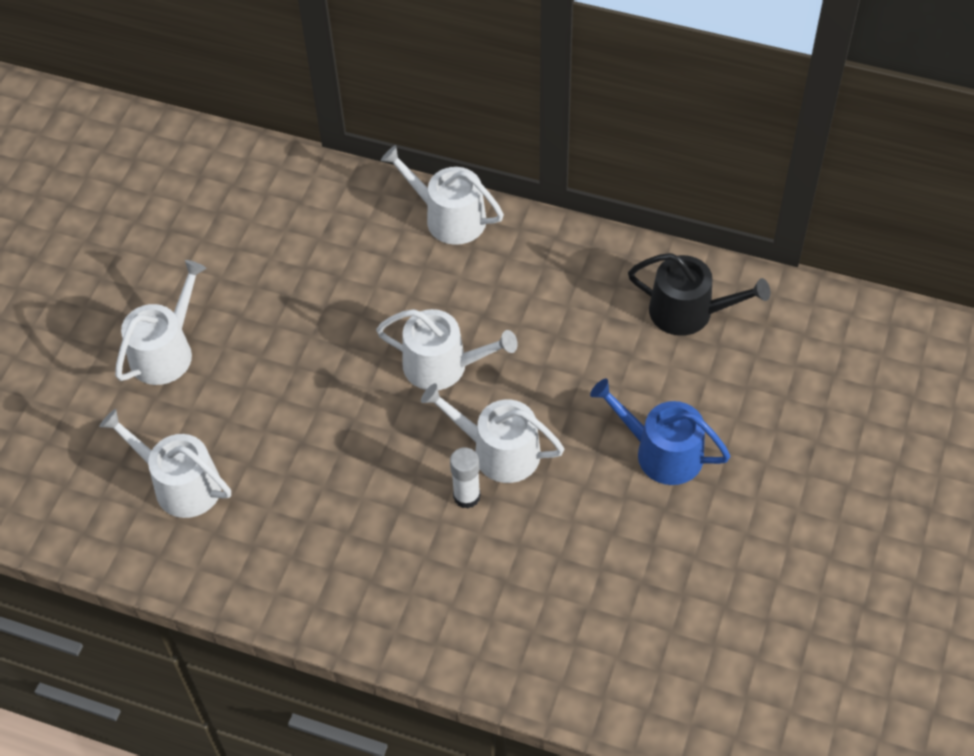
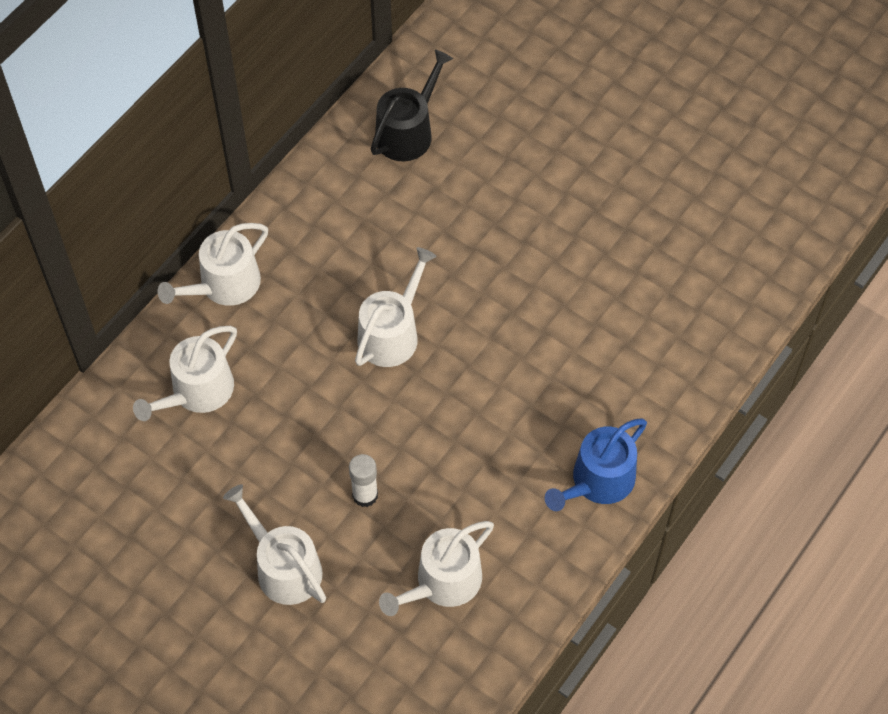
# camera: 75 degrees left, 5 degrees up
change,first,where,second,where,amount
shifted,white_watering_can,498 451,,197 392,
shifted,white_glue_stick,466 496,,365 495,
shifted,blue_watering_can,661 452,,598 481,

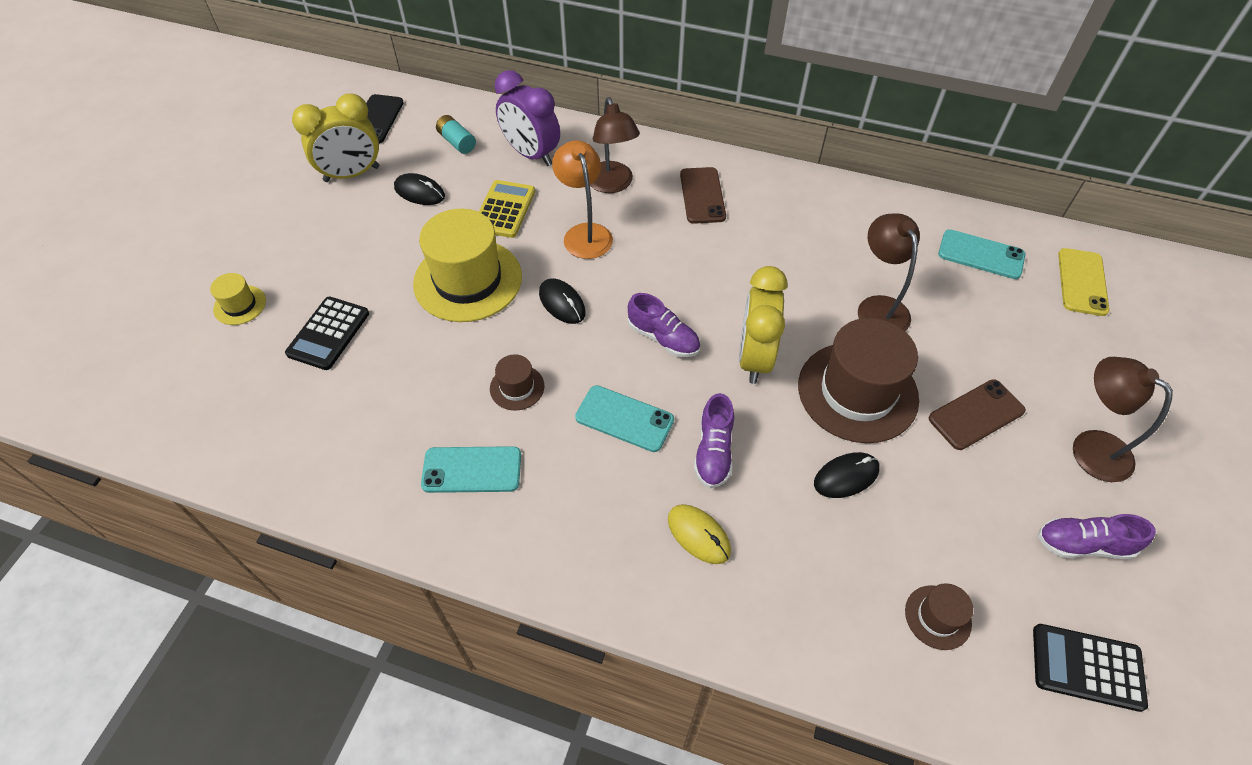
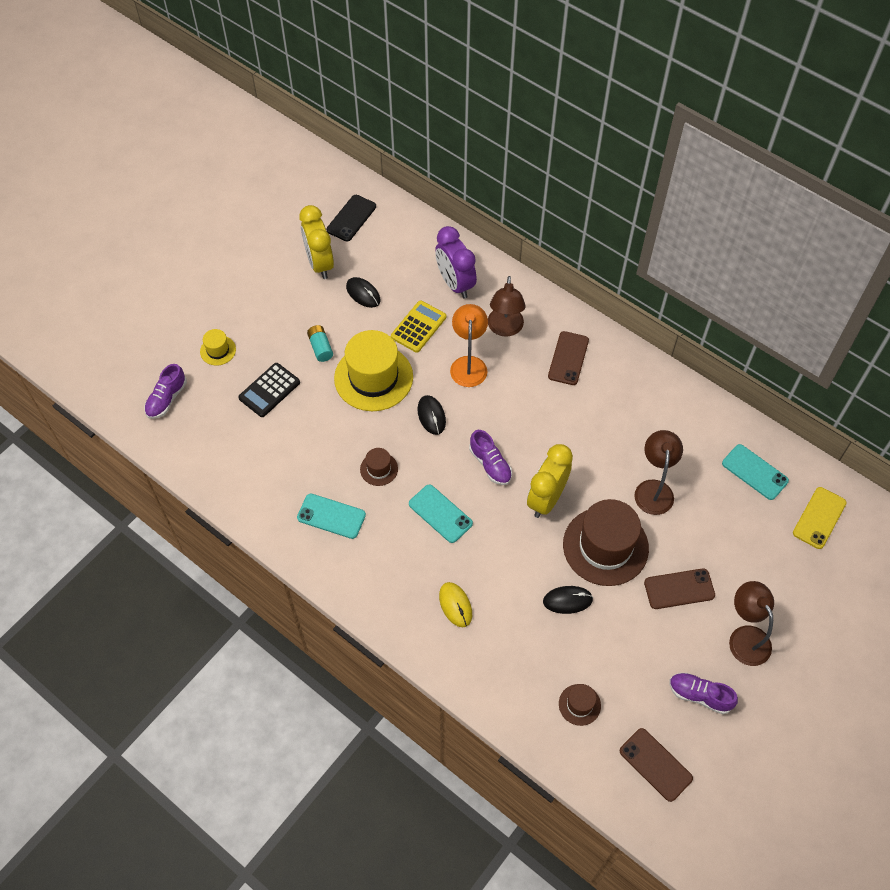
# camera: 20 degrees right, 5 degrees up
change,first,where,second,where,amount
shifted,turquoise_battery,457 142,,320 347,
shifted,purple_shoe,713 451,,166 399,
swapped,black_calculator,1087 667,brown_phone,655 764,
rotated,yellow_clock,352 174,,320 263,75 degrees clockwise

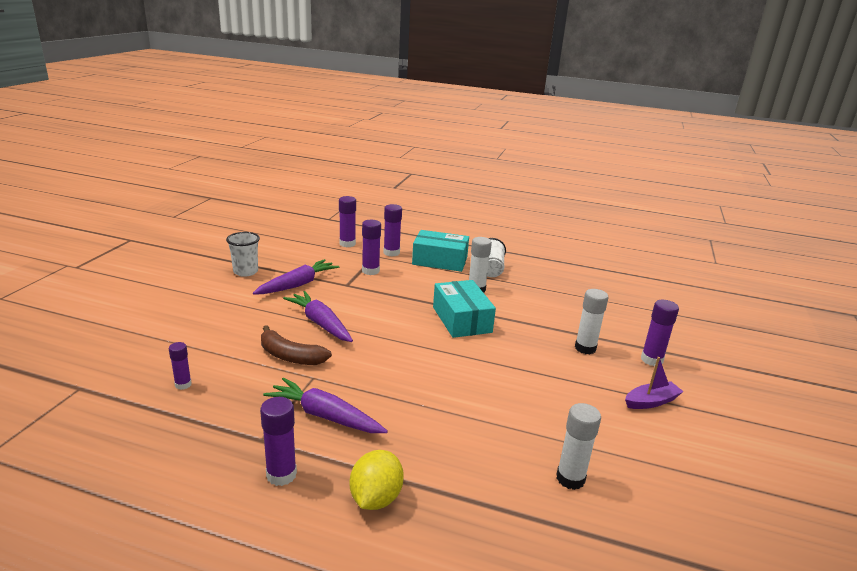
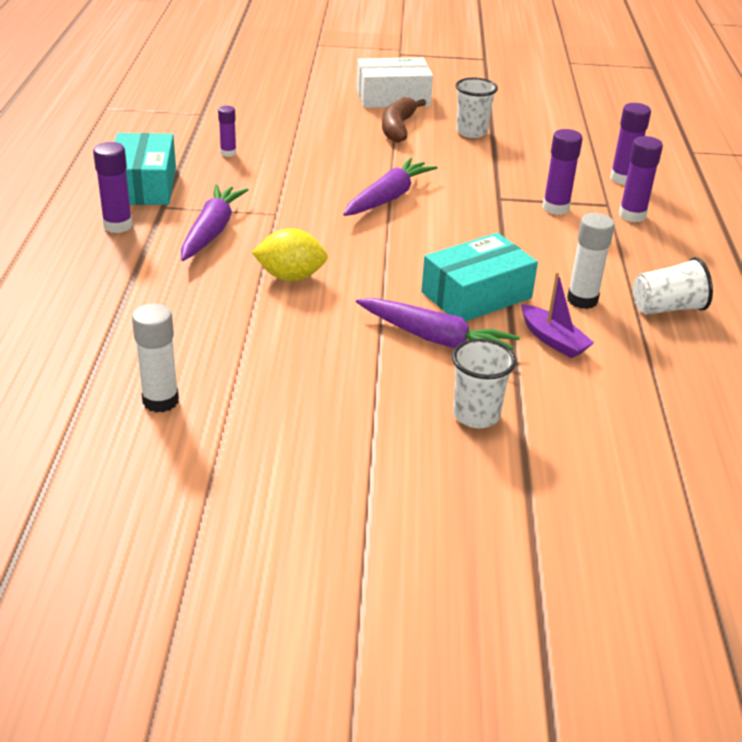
# camera: 75 degrees right, 10 degrees up
change,first,where,second,where,amount
gone,purple_glue_stick,651 360,,,
new,,,white_box,393 97,
shifted,purple_carrot,298 285,,435 339,
shifted,brown_banana,290 356,,398 128,
shifted,yellow_lemon,376 498,,290 277,
shifted,turquoise_box,440 261,,144 185,
shifted,purple_boat,651 401,,553 340,
swapped,white_glue_stick,585 348,white_cup,476 415,

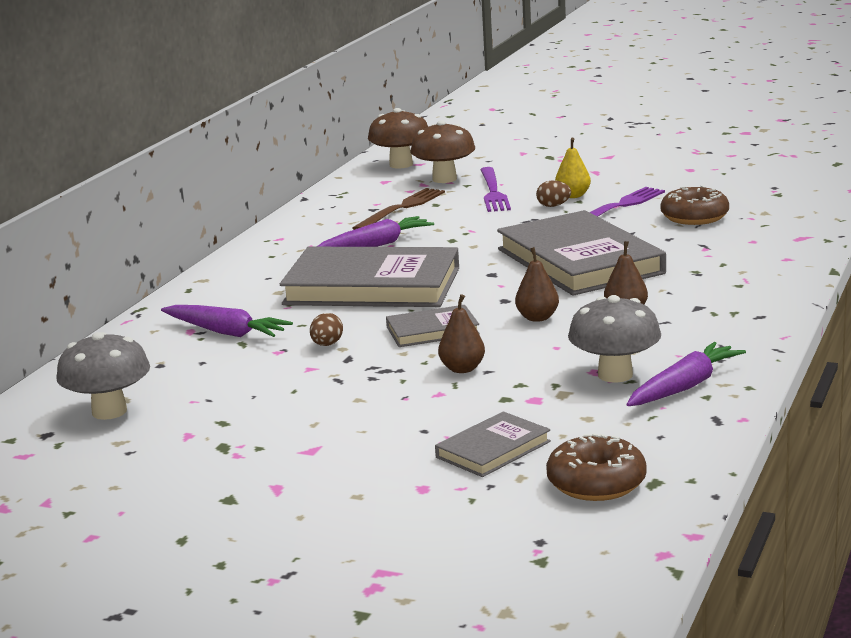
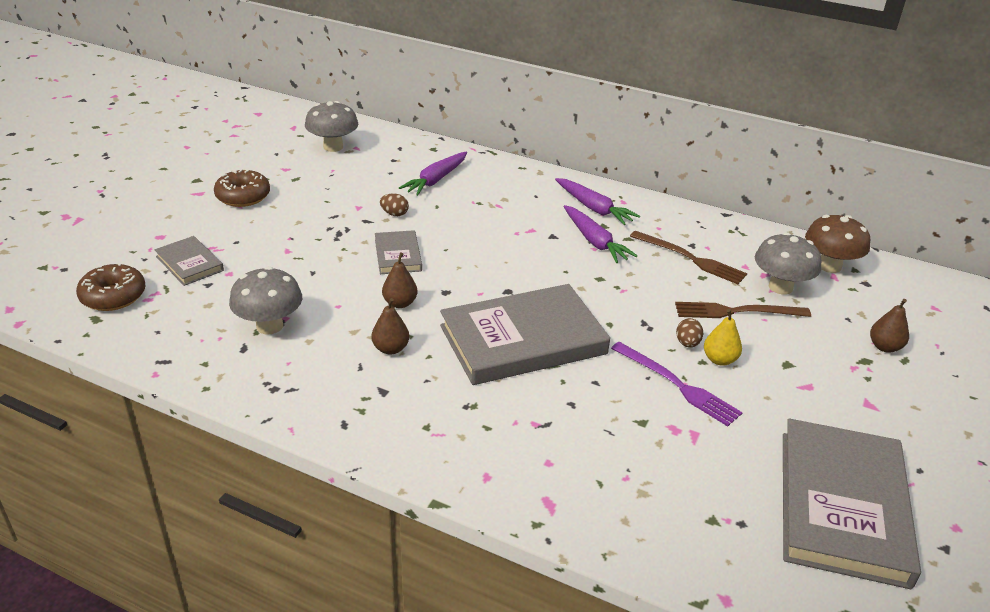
# camera: 90 degrees right, 15 degrees up
change,first,where,second,where,amount
shifted,grey_book,372 286,,842 506,
shifted,brown_pear,462 369,,884 347,
shifted,purple_carrot,684 387,,594 208,
shifted,brown_donut,694 217,,243 196,
repainted,brown_mushroom,444 179,grey_mushroom,780 287,
repainted,purple_fork,493 192,brown_fork,736 311,

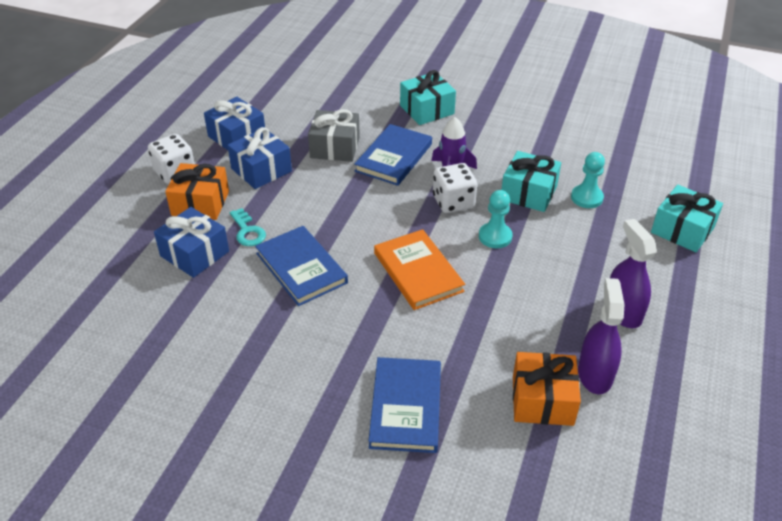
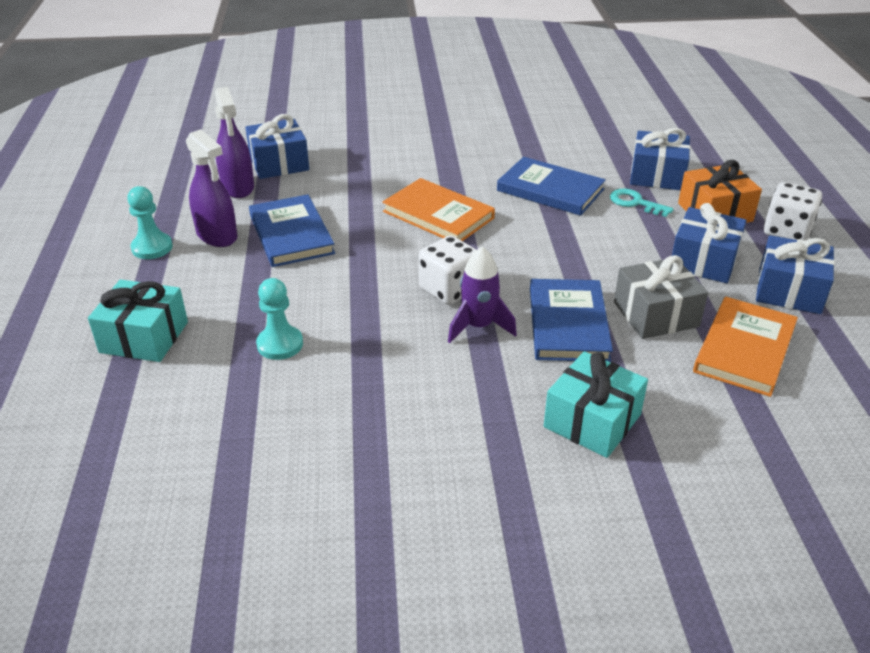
# camera: 155 degrees right, 5 degrees down
change,first,where,second,where,amount
gone,turquoise_gift,528 193,,,
new,,,orange_book,744 349,
shifted,blue_book,406 407,,291 234,
shifted,turquoise_pawn,495 237,,152 247,
repainted,orange_gift,542 400,blue_gift,279 163,

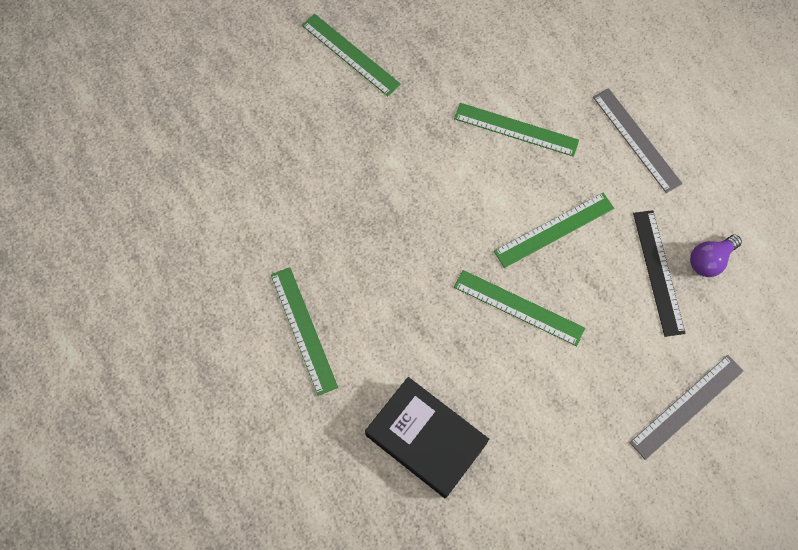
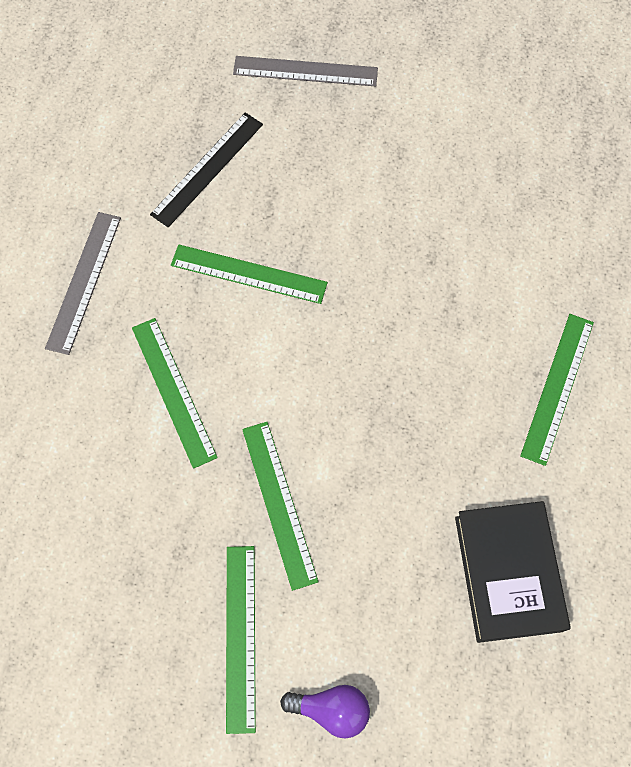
# camera: 135 degrees left, 0 degrees up
change,first,where,second,where,amount
shifted,black_book,426 439,,508 573,
shifted,green_ruler,518 307,,279 503,
shifted,purple_light_bulb,709 260,,331 709,

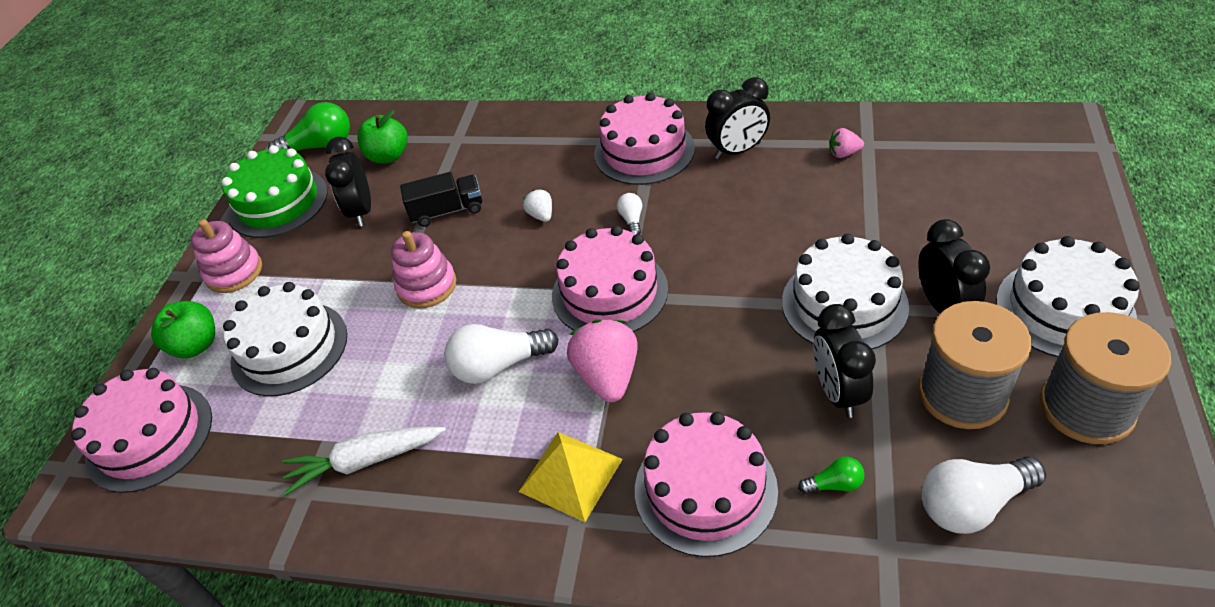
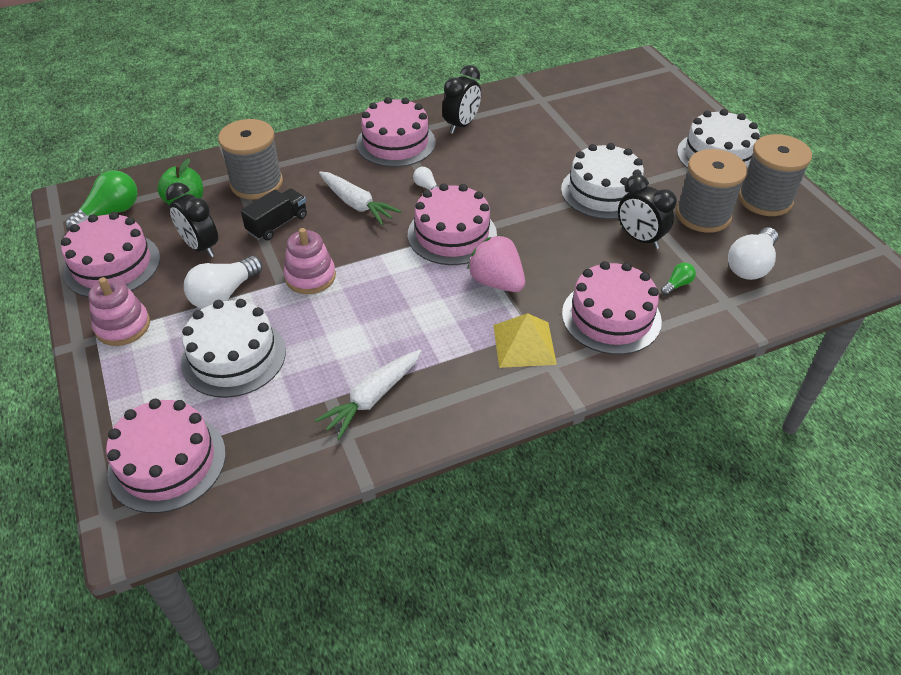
# camera: 40 degrees left, 0 degrees up
change,first,where,second,where,amount
gone,green_apple,196 345,,,
gone,pink_strawberry,843 153,,,
gone,black_clock,943 306,,,
new,,,grey_spool,256 183,
shifted,white_light_bulb,499 365,,224 294,
swapped,white_strawberry,541 215,white_carrot,357 204,
repainted,green_cake,278 203,pink_cake,112 265,

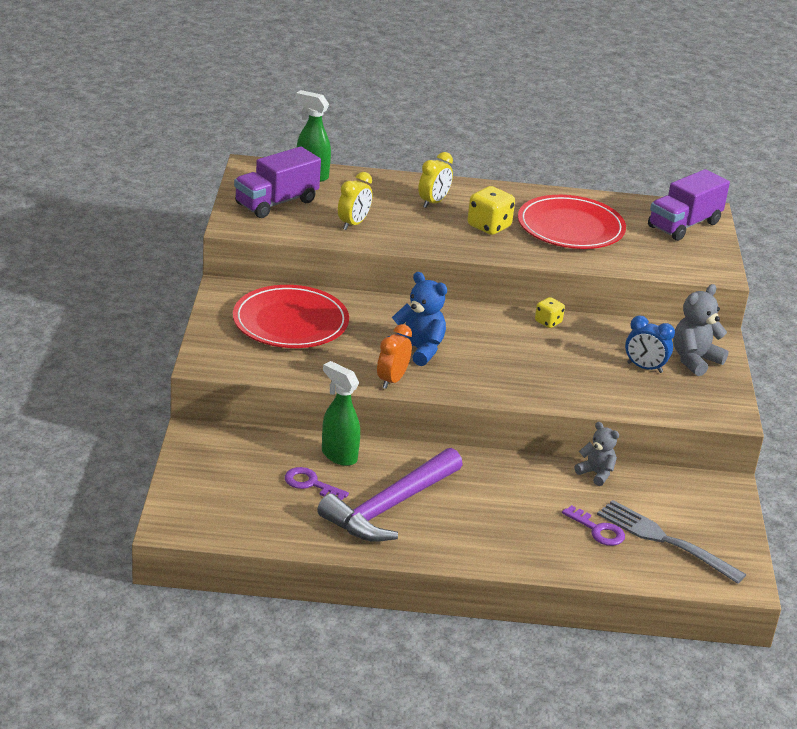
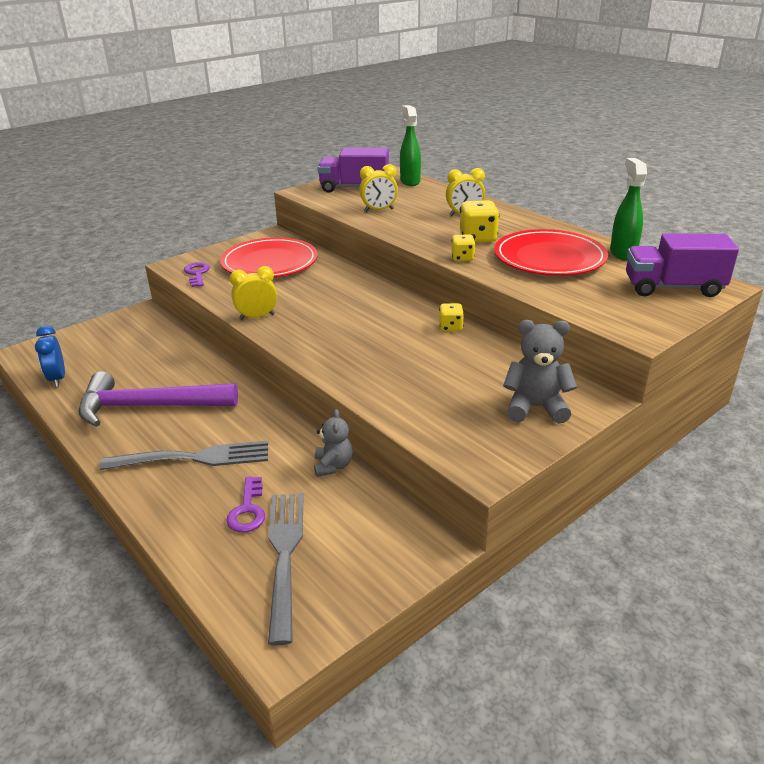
# camera: 50 degrees right, 0 degrees up
change,first,where,second,where,amount
gone,blue_teddy_bear,418 350,,,
new,,,grey_fork,192 458,
new,,,yellow_dice,462 258,
shifted,purple_key,310 484,,197 273,
shifted,green_spray_bottle,338 455,,622 253,
shifted,blue_clock,644 368,,57 379,
repainted,orange_clock,392 380,yellow_clock,257 317,

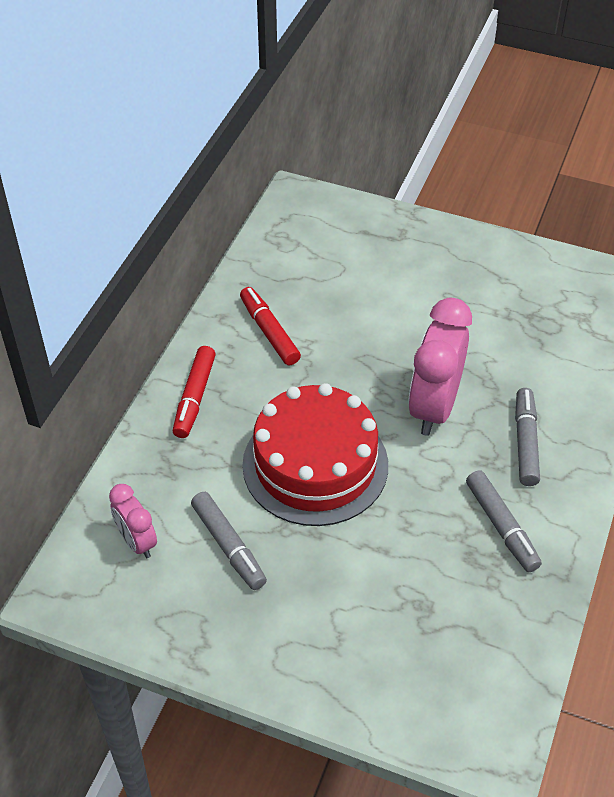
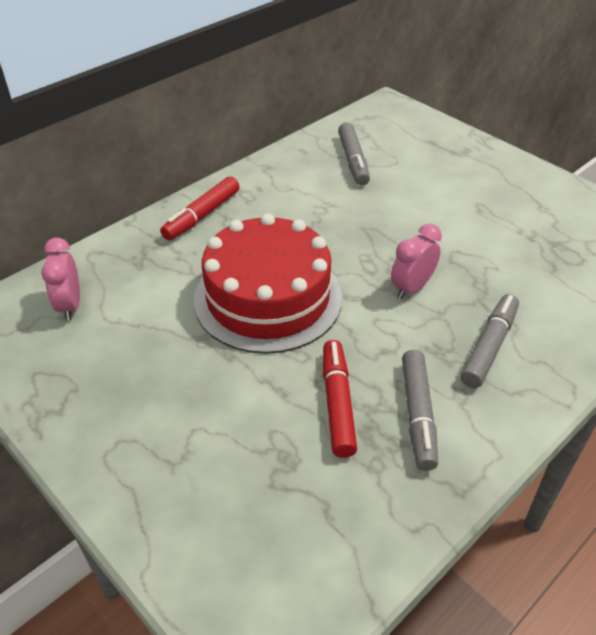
# camera: 25 degrees right, 5 degrees down
change,first,where,second,where,amount
shifted,grey_marker,229 546,,353 161,
shifted,red_marker,269 332,,337 403,
scaled,pink_clock,434 407,,412 288,x0.55

